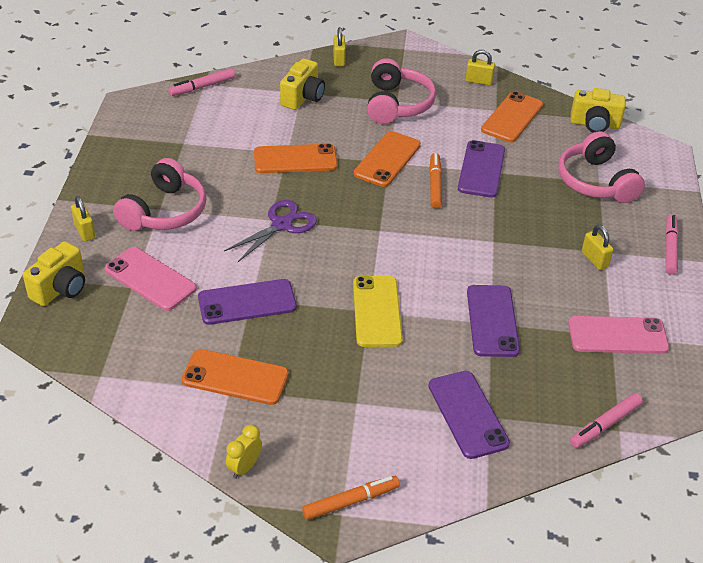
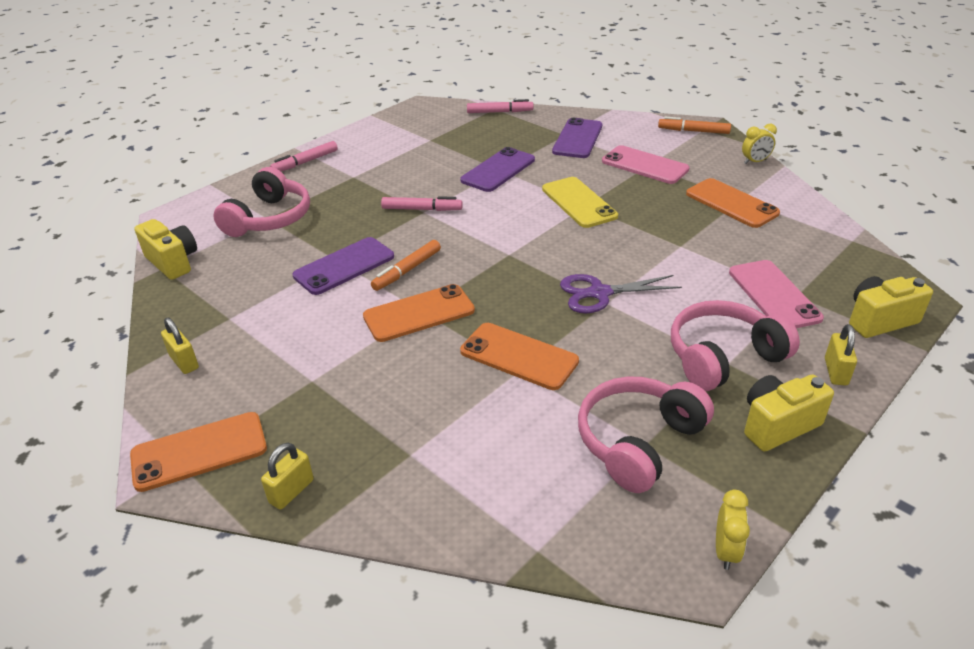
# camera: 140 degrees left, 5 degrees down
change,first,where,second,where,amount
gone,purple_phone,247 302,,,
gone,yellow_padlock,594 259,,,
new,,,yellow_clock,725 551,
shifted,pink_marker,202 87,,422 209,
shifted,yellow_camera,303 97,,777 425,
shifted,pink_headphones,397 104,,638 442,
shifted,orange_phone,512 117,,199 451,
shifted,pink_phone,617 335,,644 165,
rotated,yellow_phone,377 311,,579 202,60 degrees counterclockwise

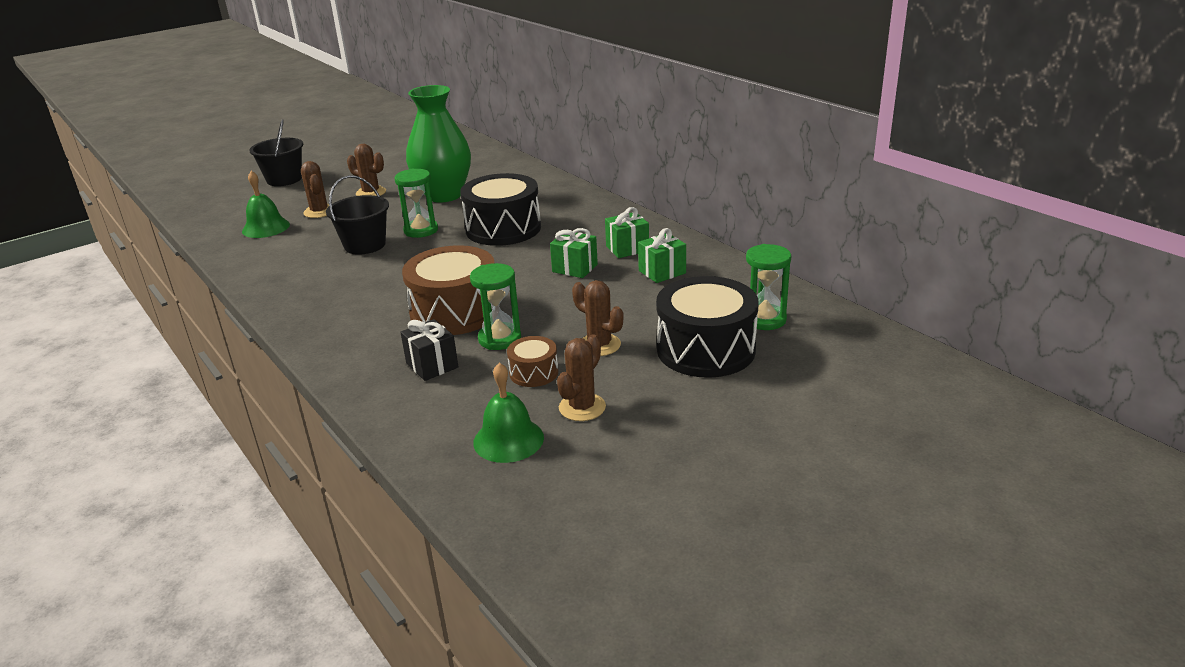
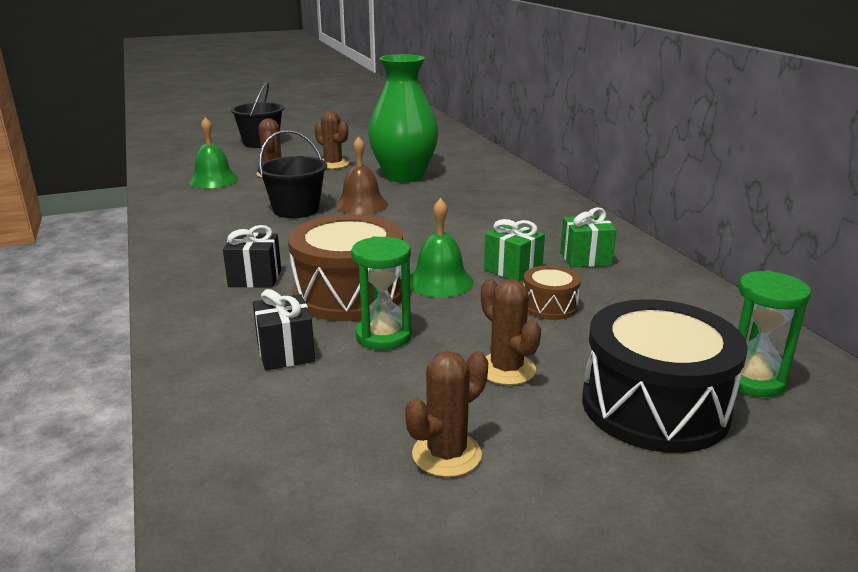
# camera: 15 degrees right, 5 degrees down
change,first,where,second,where,amount
gone,black_drum,503 229,,,
gone,green_gift,662 272,,,
new,,,black_gift,255 278,
shifted,green_bell,508 439,,439 281,
shifted,brown_drum,534 373,,549 306,
swapped,green_hourglass,421 230,brown_bell,361 205,

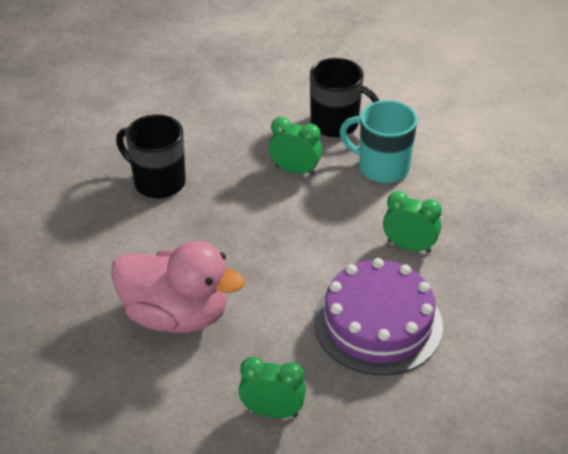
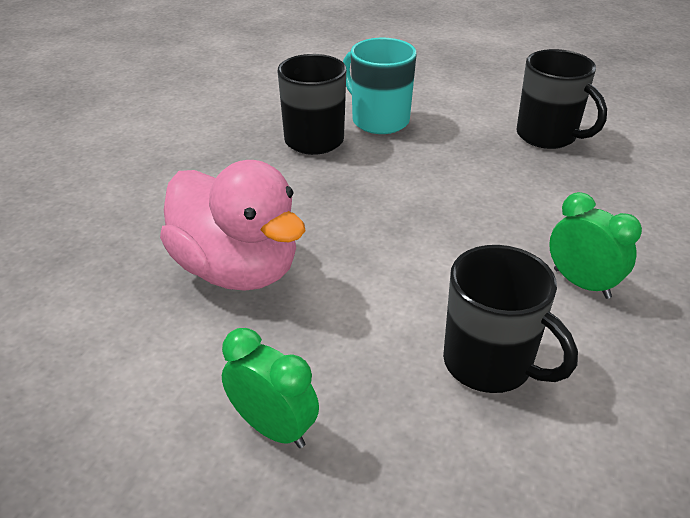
# camera: 25 degrees right, 5 degrees down
change,first,where,second,where,amount
gone,green_clock,295 170,,,
shifted,turquoise_mug,382 167,,379 120,
swapped,purple_cake,378 323,black_mug,490 364,

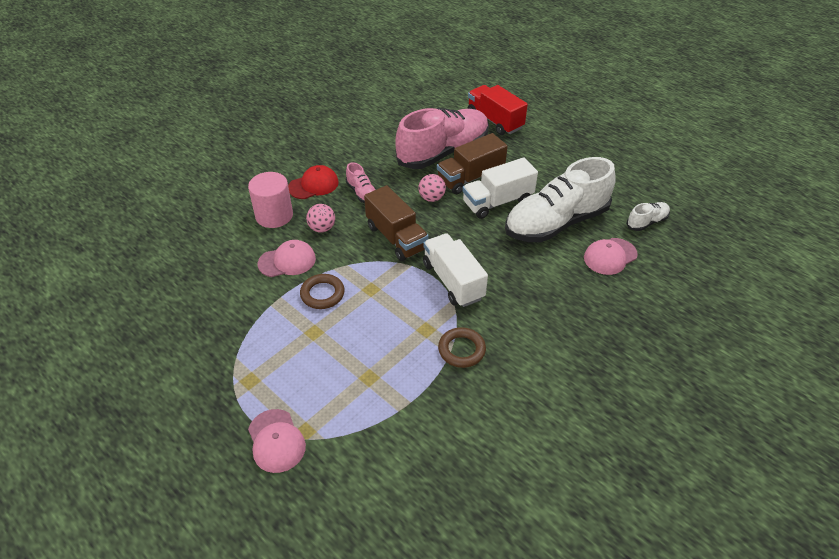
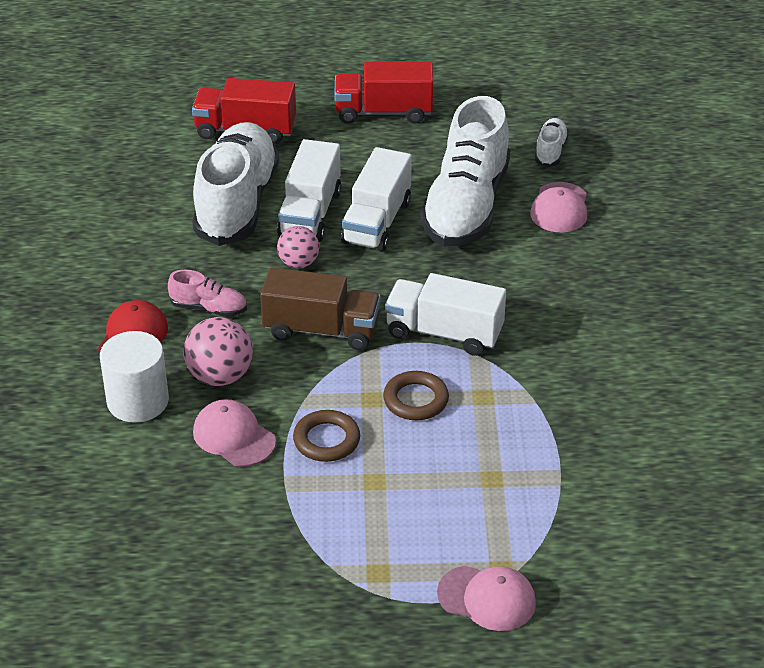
# camera: 45 degrees left, 5 degrees down
change,first,where,second,where,amount
new,,,red_truck,383 112,
shifted,brown_ring,461 350,,416 400,
repainted,pink_cylinder,274 215,white_cylinder,138 401,
repainted,pink_shoe,443 152,white_shoe,237 203,
repainted,brown_truck,470 178,white_truck,310 213,
rotated,pink_cap,287 261,,234 437,75 degrees counterclockwise
scaled,pink_ball,322 228,,220 376,x1.51

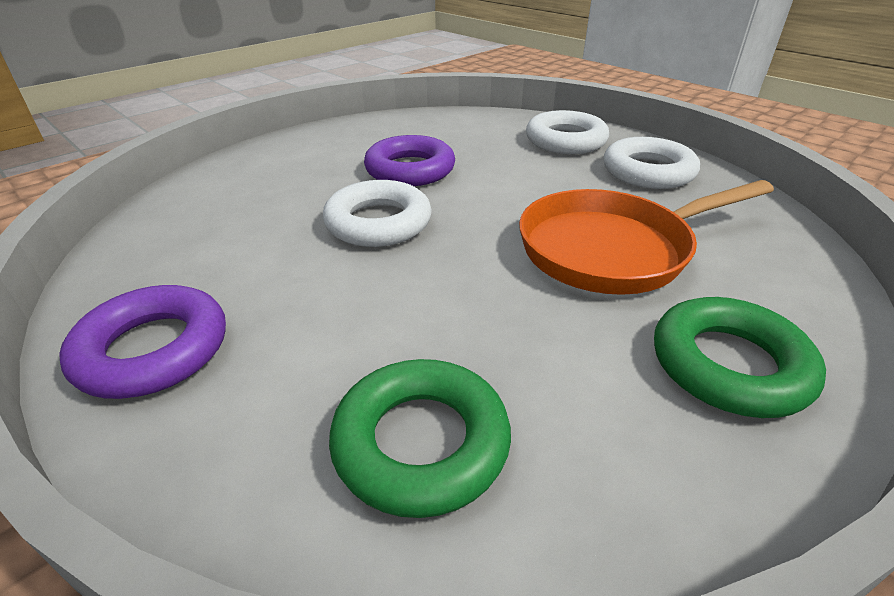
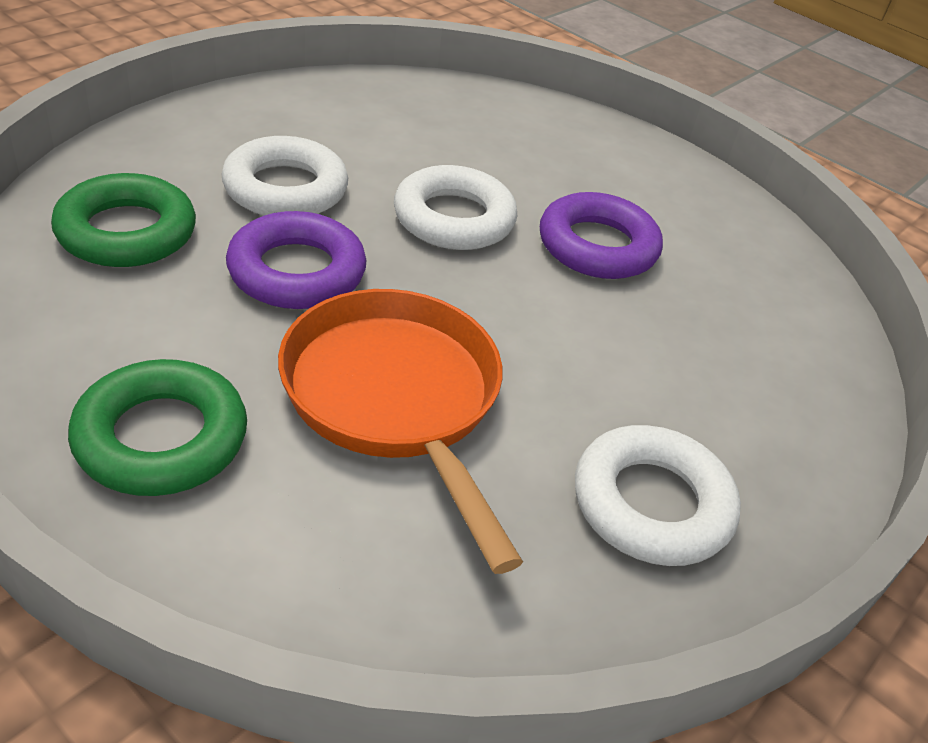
# camera: 80 degrees right, 5 degrees up
change,first,where,second,where,amount
shifted,purple_ring,153 350,,297 271,
shifted,white_ring,565 141,,285 189,

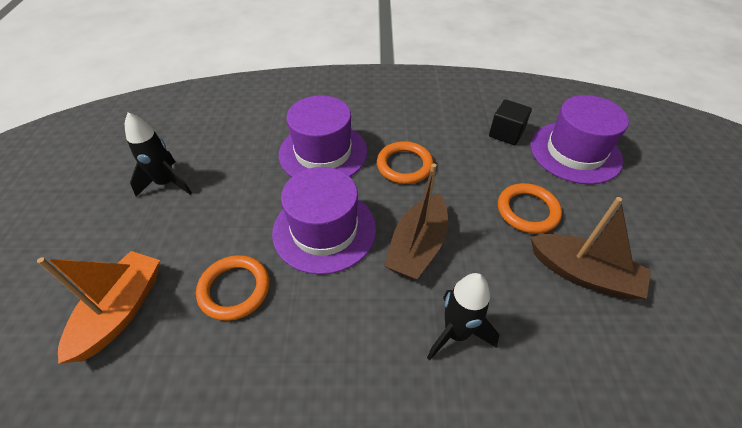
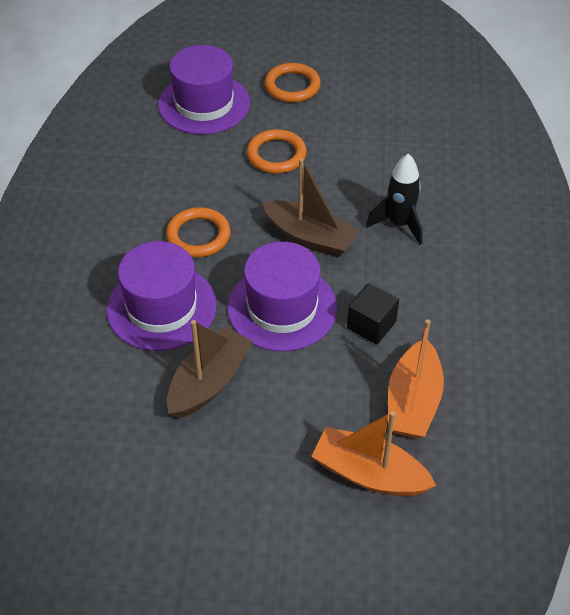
# camera: 85 degrees left, 0 degrees up
change,first,where,second,where,amount
gone,black_rocket,167 183,,,
new,,,orange_boat,413 401,
shifted,orange_ring,234 289,,292 86,
shifted,black_cube,506 133,,371 325,
shifted,brown_boat,583 274,,209 382,

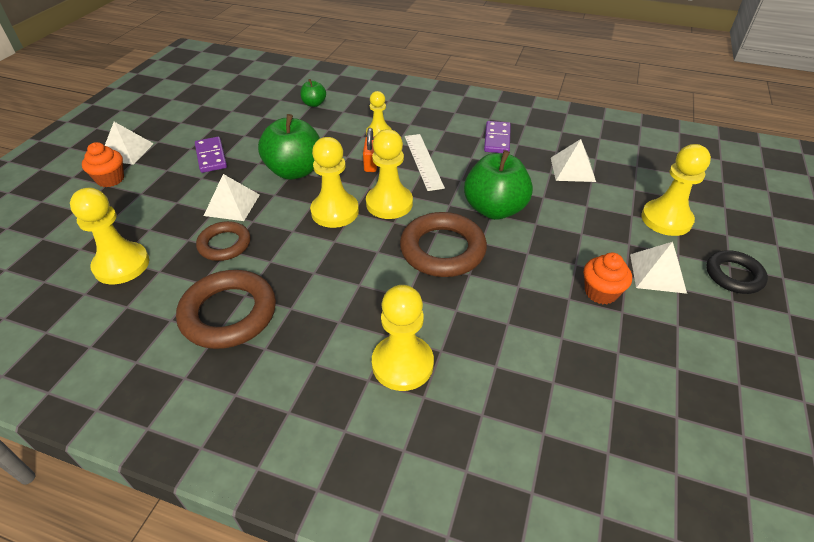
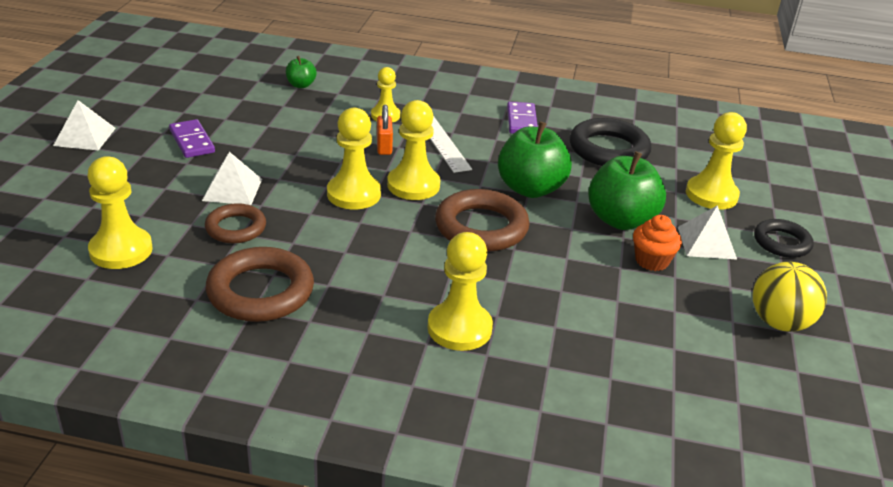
# camera: 10 degrees left, 10 degrees down
change,first,where,second,where,amount
gone,orange_cupcake,110 179,,,
new,,,yellow_ball,779 322,
shifted,green_apple,294 171,,620 220,
swapped,white_pyramid,572 169,black_ring,608 149,

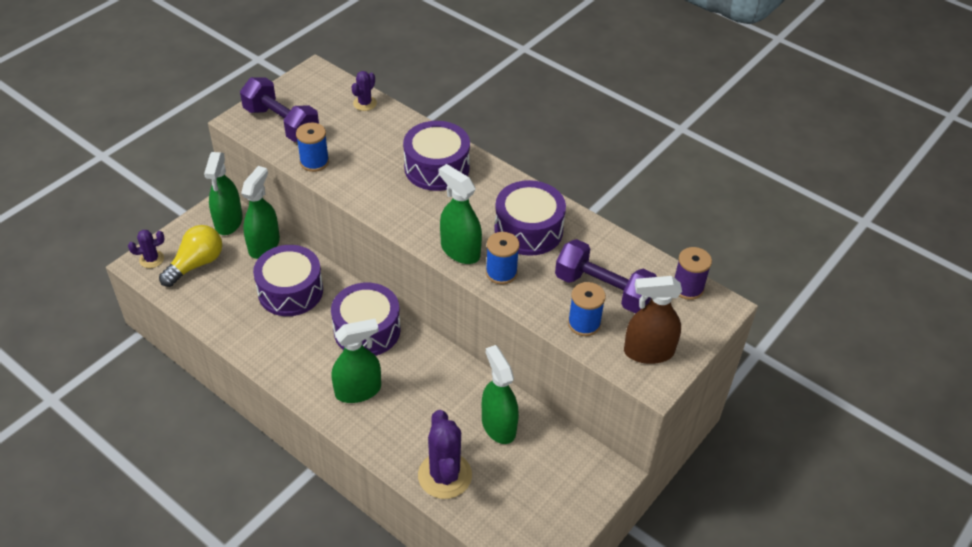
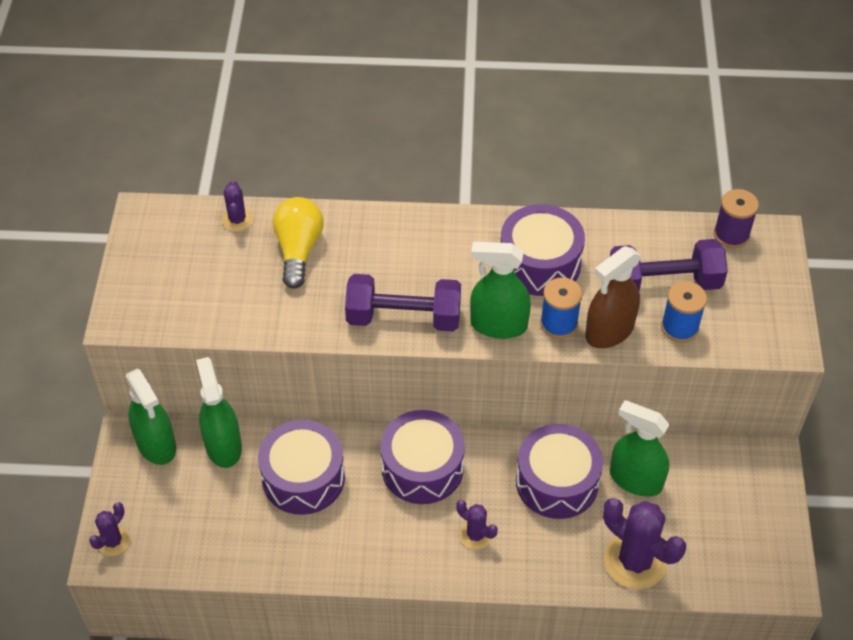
# camera: 35 degrees left, 5 degrees up
change,first,where,second,where,amount
gone,blue_spool,314 162,,,
shifted,yellow_light_bulb,196 264,,298 250,
shifted,purple_dumbbell,281 124,,403 317,
shifted,purple_drum,436 168,,557 482,
shifted,brown_spray_bottle,648 352,,609 331,
swapped,green_spray_bottle,358 391,purple_cactus,475 535,

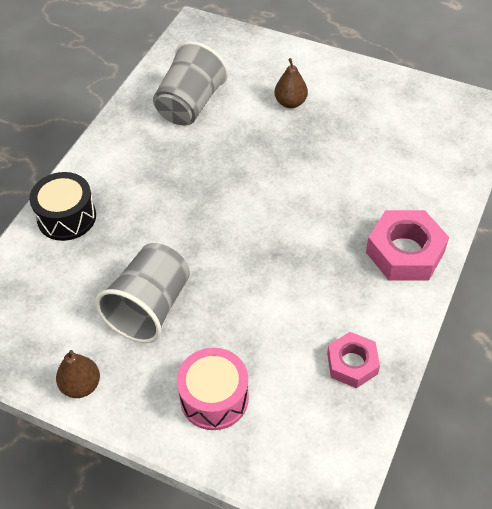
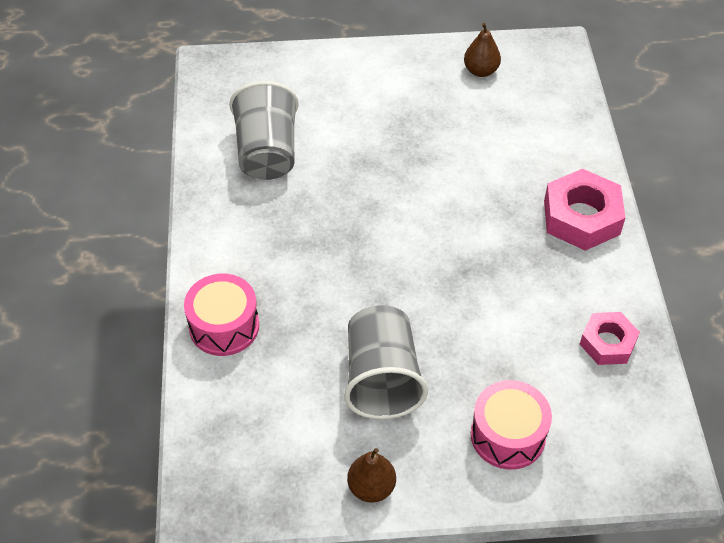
# camera: 30 degrees left, 0 degrees up
change,first,where,second,where,amount
shifted,brown_pear,290 102,,481 71,
repainted,black_drum,66 217,pink_drum,224 326,

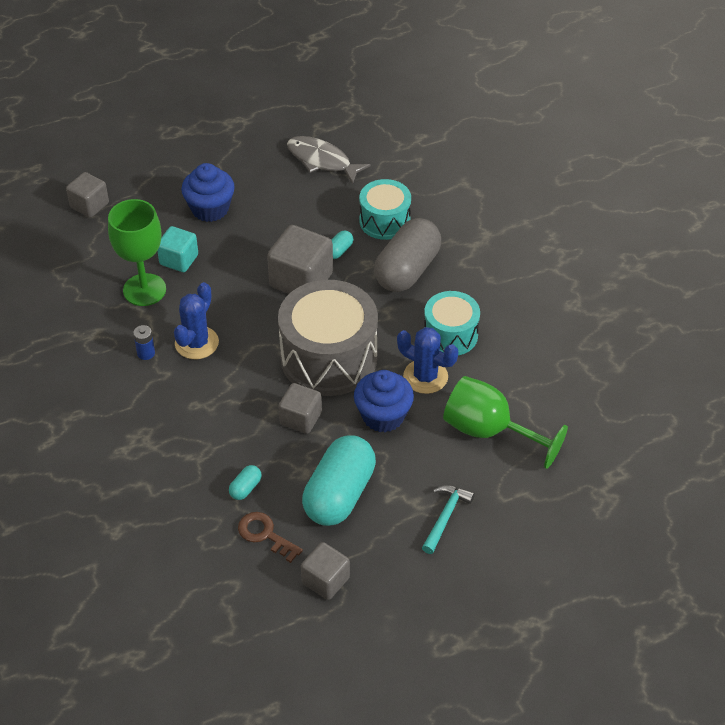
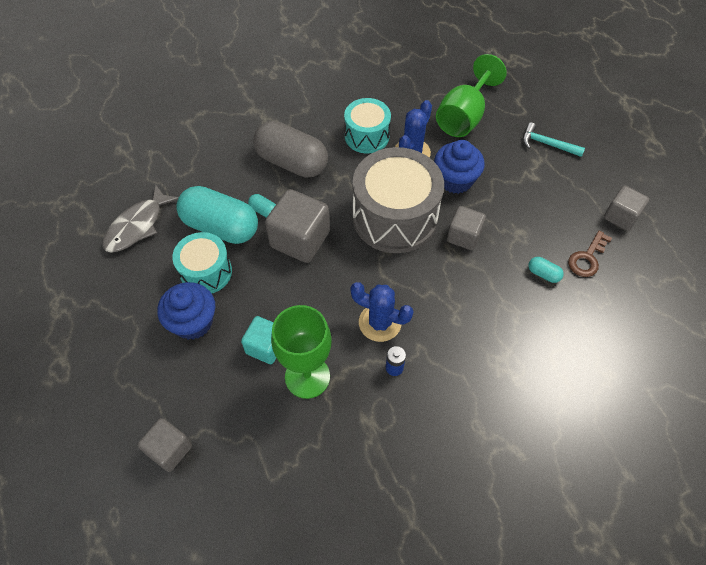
# camera: 90 degrees left, 10 degrees up
change,first,where,second,where,amount
shifted,turquoise_capsule,339 494,,221 227,
shifted,turquoise_drum,384 221,,206 272,

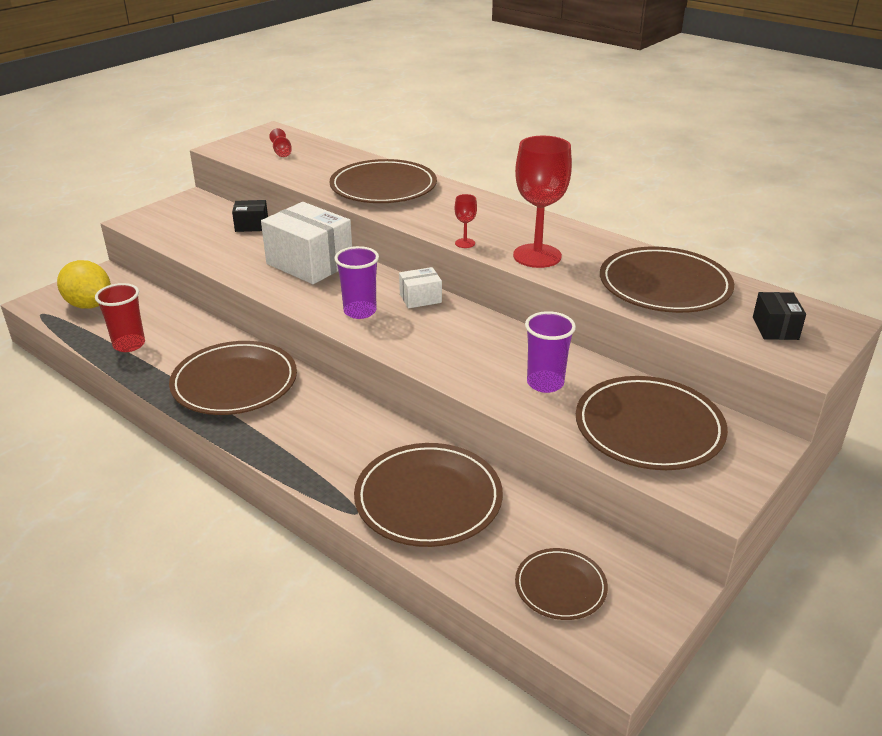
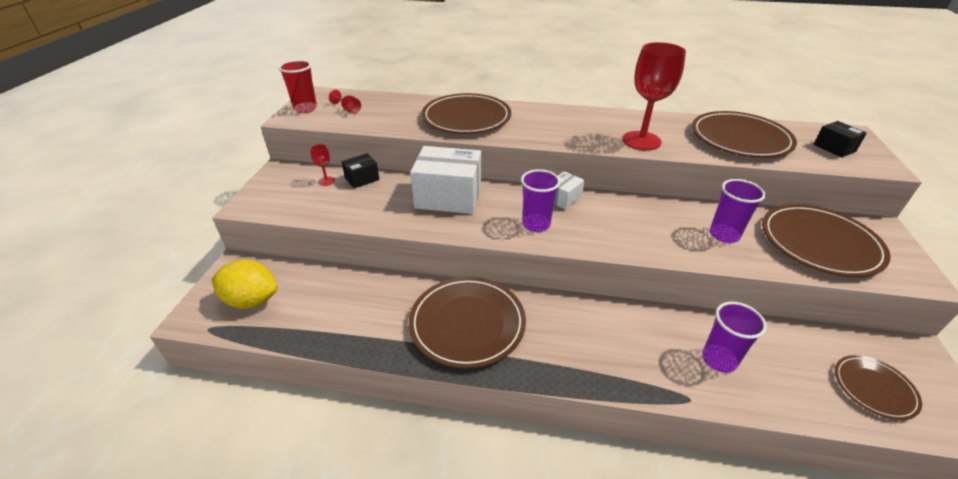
# camera: 30 degrees left, 5 degrees up
change,first,where,second,where,amount
shifted,red_cup,129 344,,305 108,
shifted,red_goblet,465 243,,326 181,
swapped,brown_plate,428 499,purple_cup,718 360,

